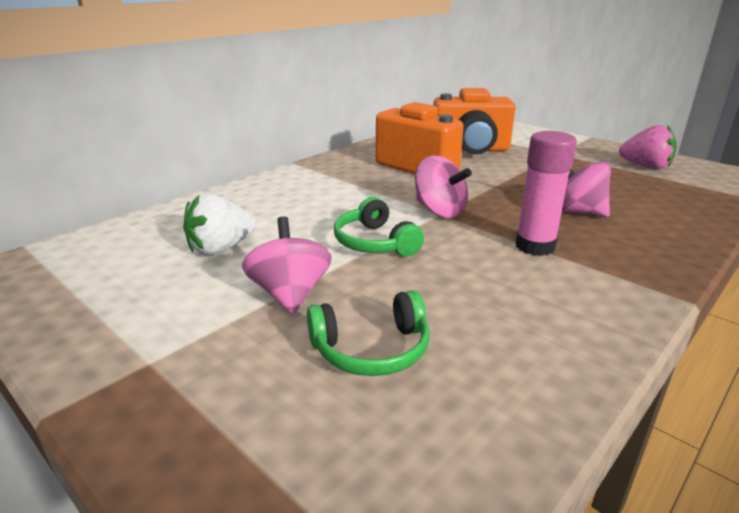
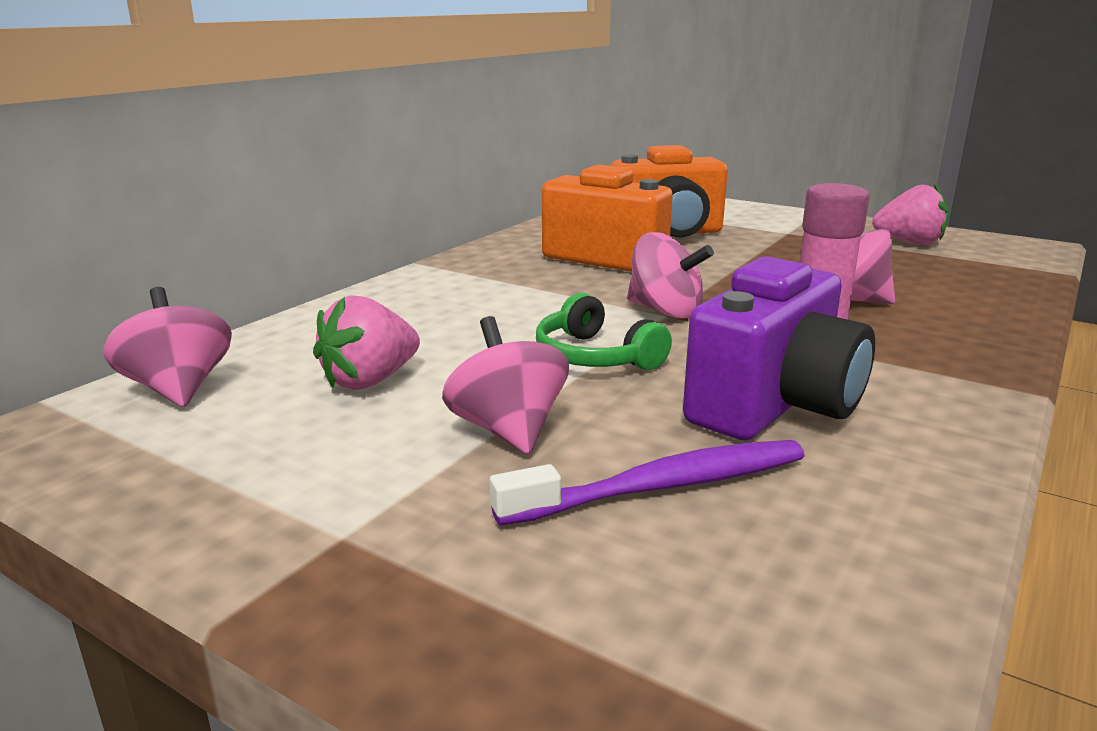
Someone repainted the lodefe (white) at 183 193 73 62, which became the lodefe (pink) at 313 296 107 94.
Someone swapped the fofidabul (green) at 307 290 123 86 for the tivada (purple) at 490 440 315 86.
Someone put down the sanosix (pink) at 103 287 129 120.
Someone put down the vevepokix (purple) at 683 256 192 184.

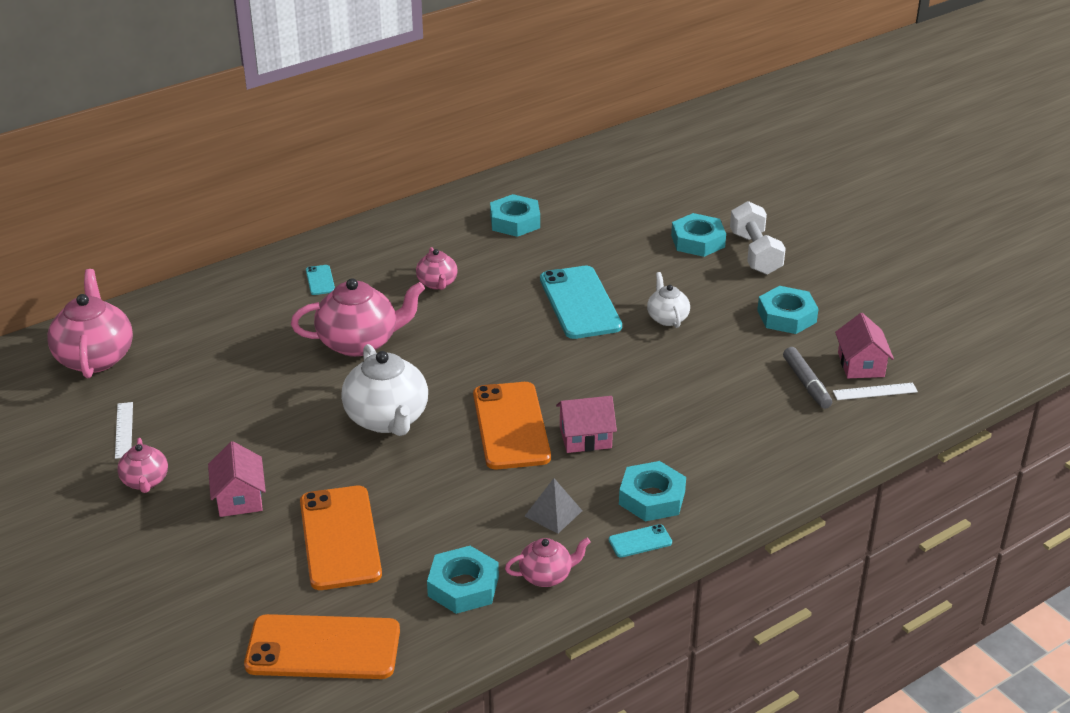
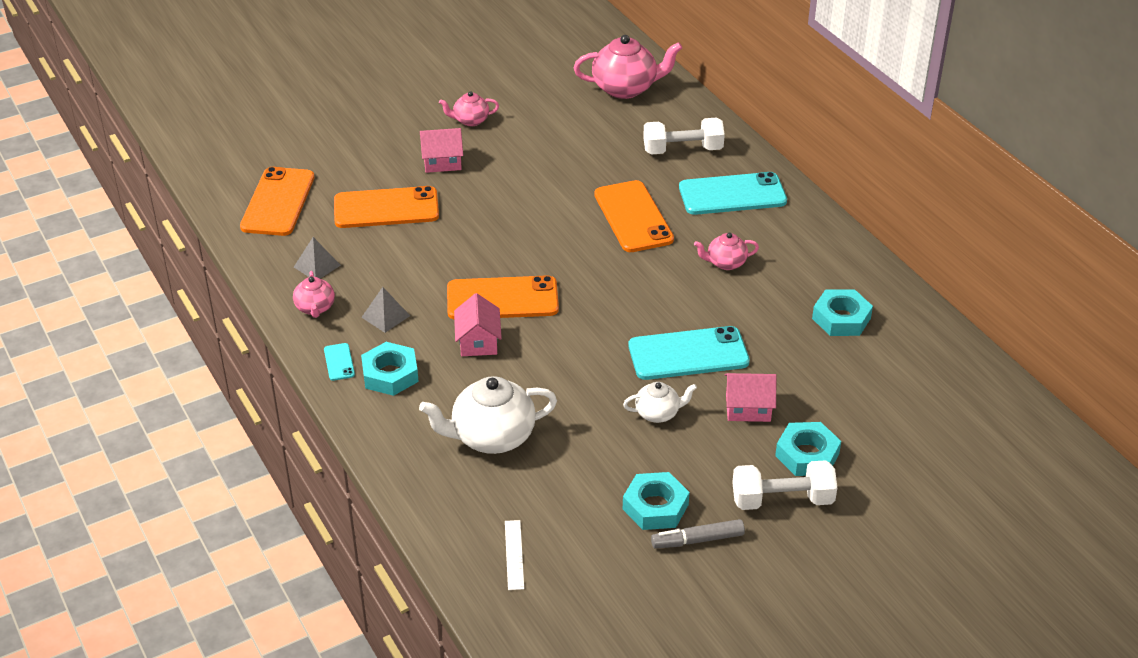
Someone took away the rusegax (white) at 115 402 18 57.
Someone swapped the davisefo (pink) at 291 278 134 79 for the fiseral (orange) at 594 180 80 72.
Someone scaled the fiseral (turquoise) at 306 265 29 30 by 2.31.
Someone carried the davisefo (white) from 341 344 87 92 to 419 376 138 78.
Someone swapped the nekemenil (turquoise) at 427 546 72 68 for the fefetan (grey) at 294 237 47 42.
Someone carried the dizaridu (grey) from 783 347 49 62 to 651 519 94 30.
Someone carried the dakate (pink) from 835 313 59 65 to 725 373 52 49.
Someone put down the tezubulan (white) at 643 118 82 36.

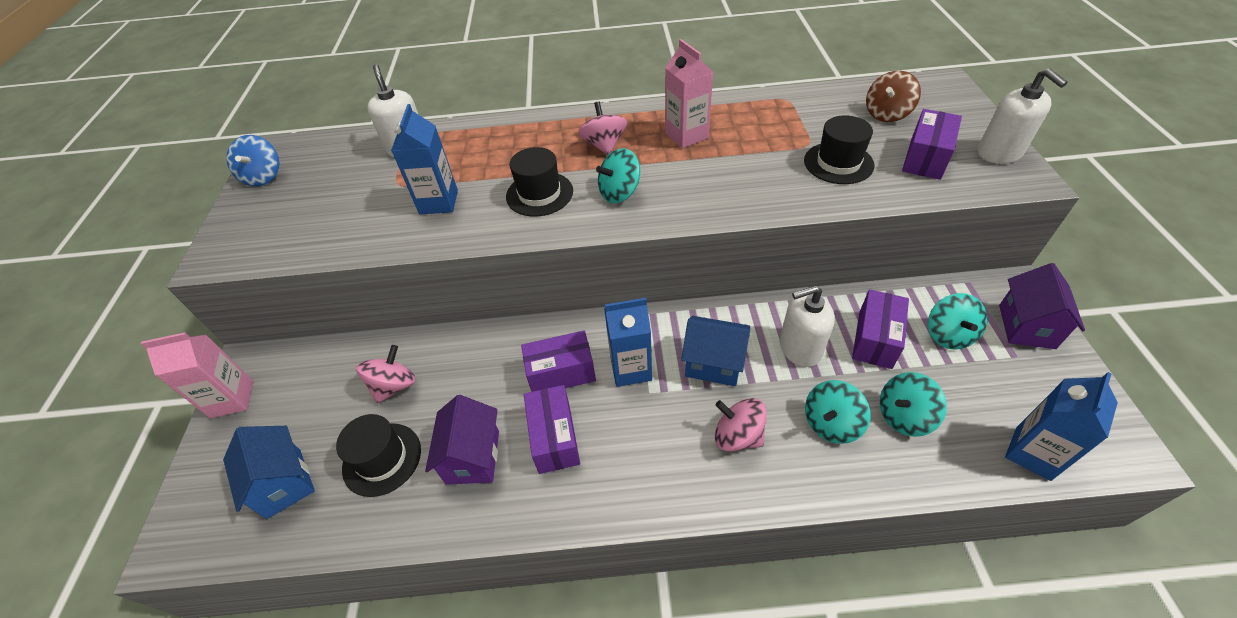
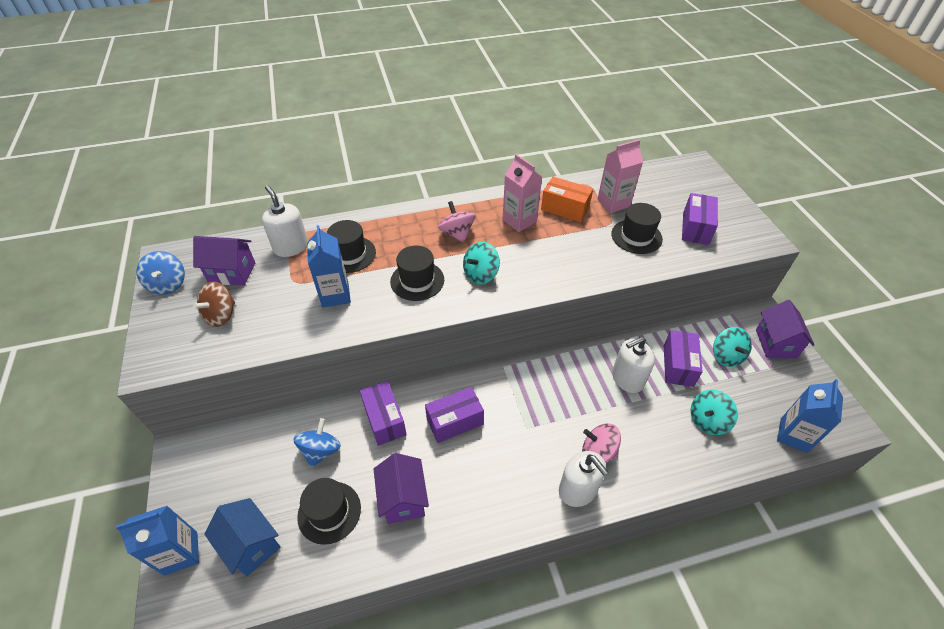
Someone carried the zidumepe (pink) from 141 332 112 86 to 597 140 46 73.
Someone repainted the sanosix (pink) at 356 345 60 59, which became the sanosix (blue) at 293 418 48 49.
Someone carried the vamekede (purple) from 524 385 56 89 to 360 381 47 65.
Someone carried the zidumepe (blue) from 604 298 48 89 to 116 505 83 71.
Someone took away the dakate (blue) at 681 316 69 70.
Someone took away the sanosix (turquoise) at 805 380 66 64.
Someone carried the sanosix (brown) from 866 71 55 51 to 193 281 42 46.
Someone carried the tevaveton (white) from 978 68 90 96 to 559 451 49 56.
Someone put down the dakate (purple) at 193 236 62 49.
Someone put down the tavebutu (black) at 327 220 49 53.
Someone put down the vamekede (orange) at 541 177 52 45.

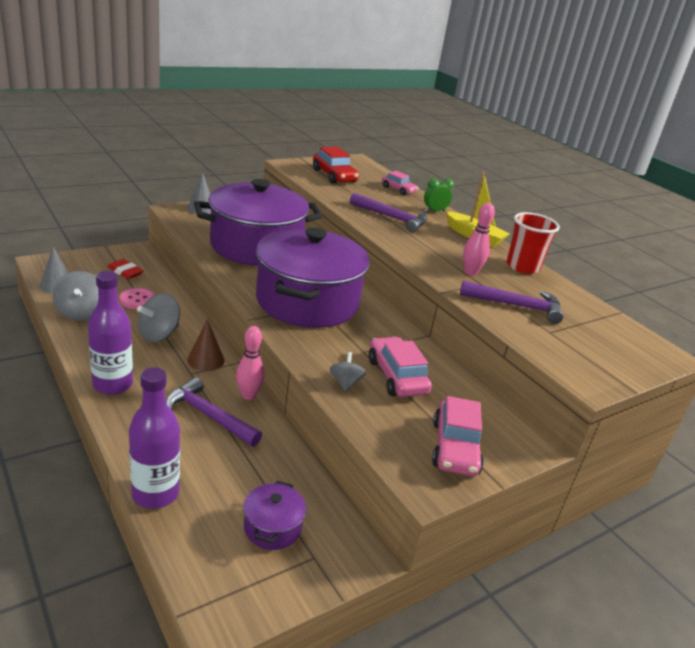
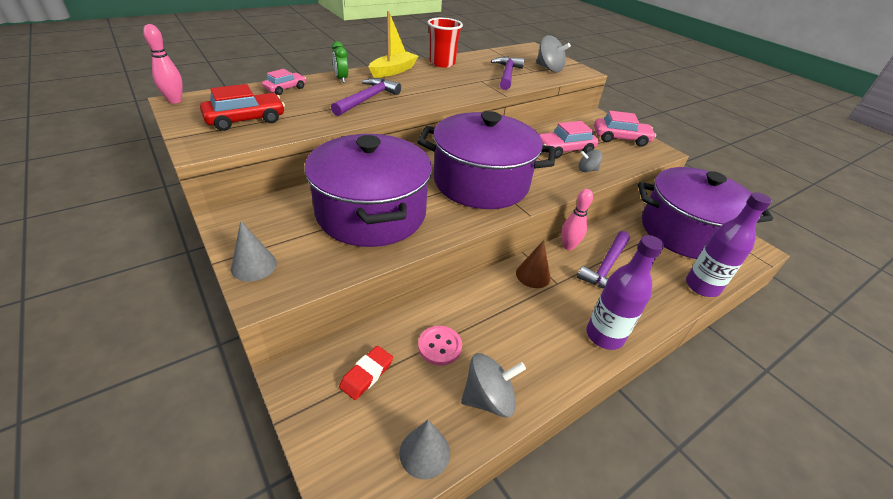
Someone carried the sanosix (grey) from 137 293 43 49 to 536 35 35 37.
Someone scaled the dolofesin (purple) at 243 481 63 69 by 2.47.
Someone carried the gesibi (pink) from 463 203 32 73 to 143 24 40 80.

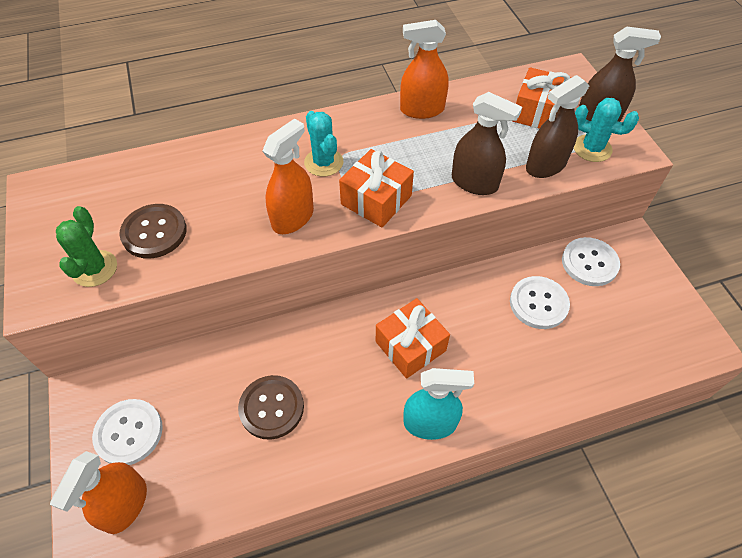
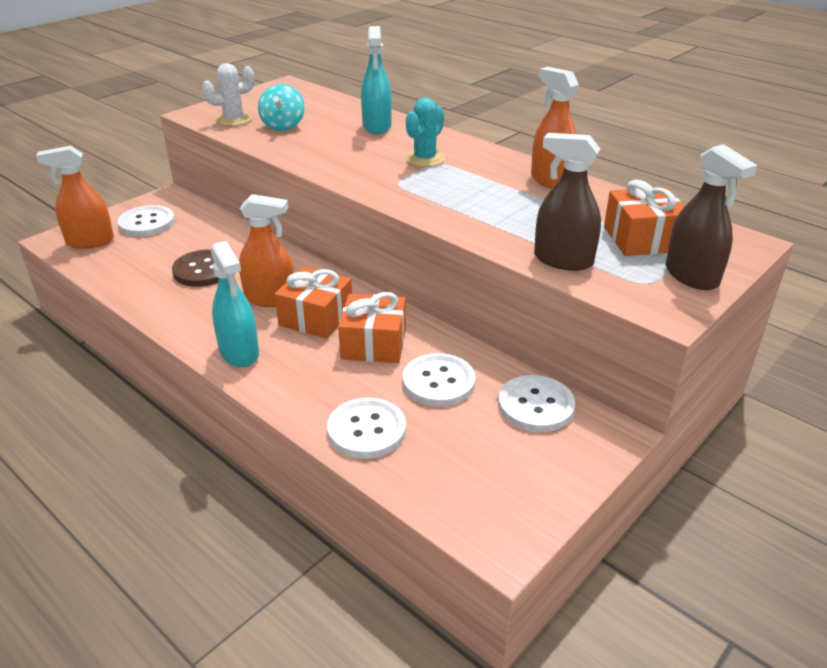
Someone repainted the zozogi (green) at 56 206 61 81, which became the zozogi (white) at 202 63 52 63.
Someone swapped the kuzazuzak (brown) at 119 204 68 55 for the sanosix (turquoise) at 258 84 47 47.
Someone carried the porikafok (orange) from 262 119 52 115 to 239 194 55 113.
Someone carried the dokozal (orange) from 339 149 75 78 to 338 292 68 71.
Someone took away the porikafok (brown) at 452 92 70 103.
Someone took away the zozogi (turquoise) at 574 98 65 64.
Someone put down the kuzazuzak (white) at 327 397 79 62.
Someone put down the porikafok (turquoise) at 361 26 31 108.

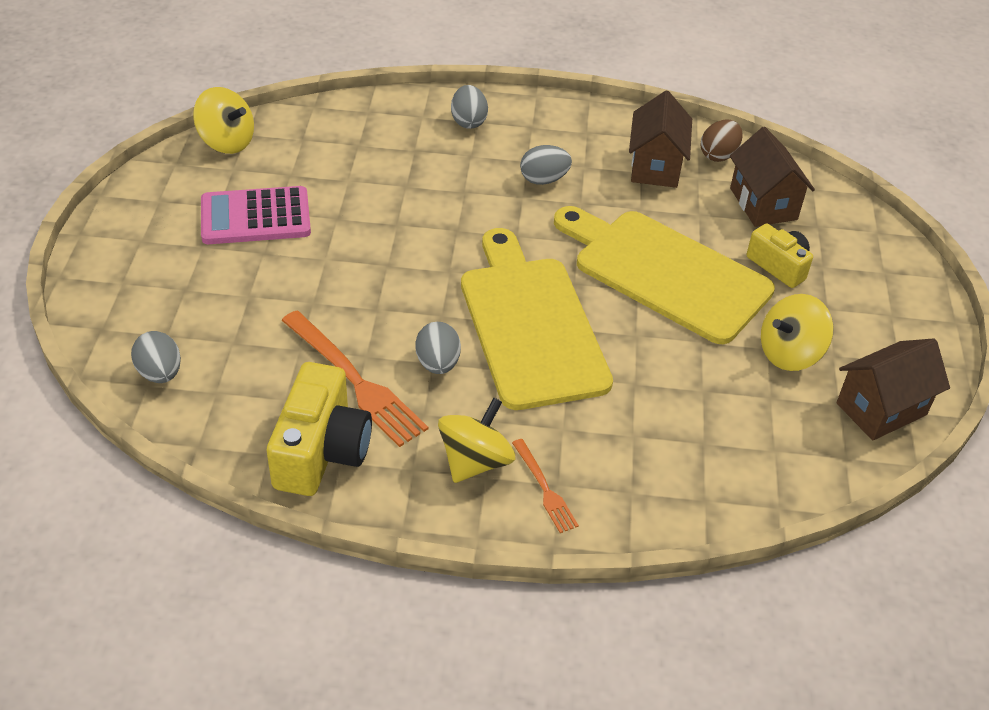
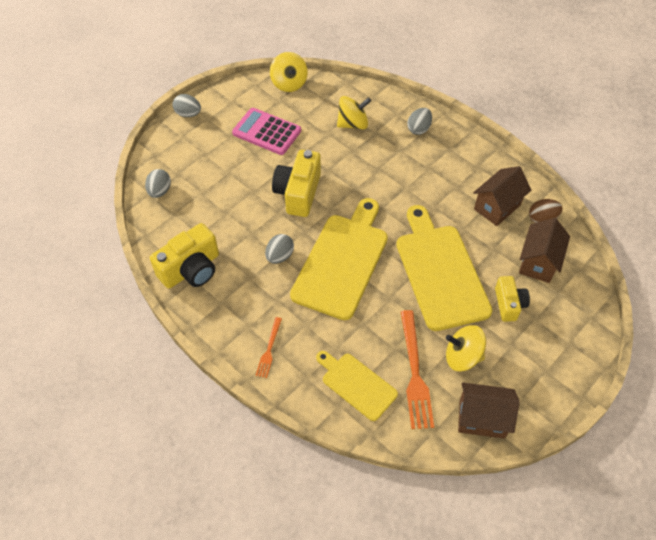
Someone carried the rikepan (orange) from 281 311 147 136 to 401 310 33 119.
Someone carried the sanosix (yellow) from 438 398 77 85 to 337 96 34 34.
Someone carried the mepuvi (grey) from 520 145 52 40 to 172 94 29 23.
Someone put down the vevepokix (yellow) at 272 150 49 67.
Someone put down the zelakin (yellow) at 316 351 82 70.

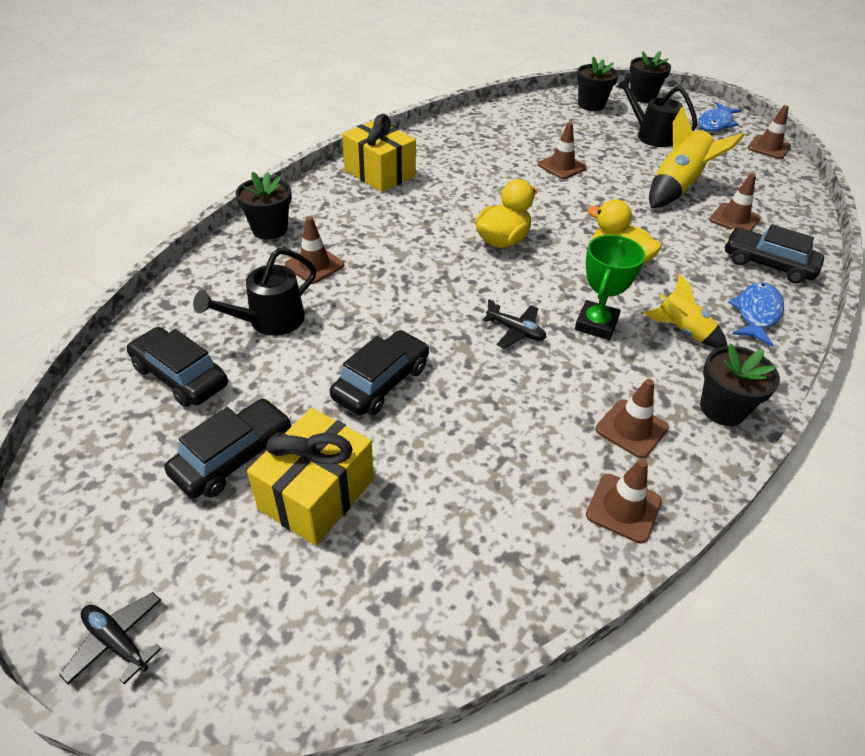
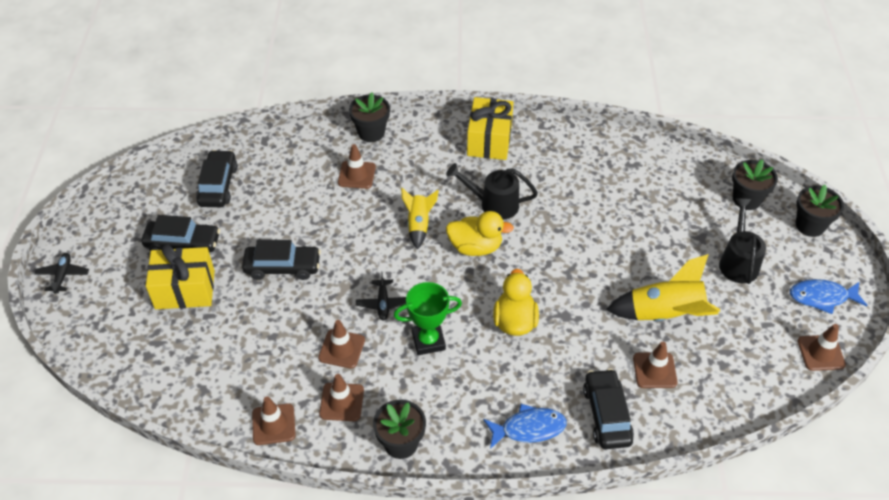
Someone carried the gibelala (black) from 193 248 123 88 to 446 163 92 57.
Someone carried the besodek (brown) from 538 122 49 57 to 318 320 47 48.
Someone carried the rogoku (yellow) from 644 273 83 75 to 401 188 38 61.

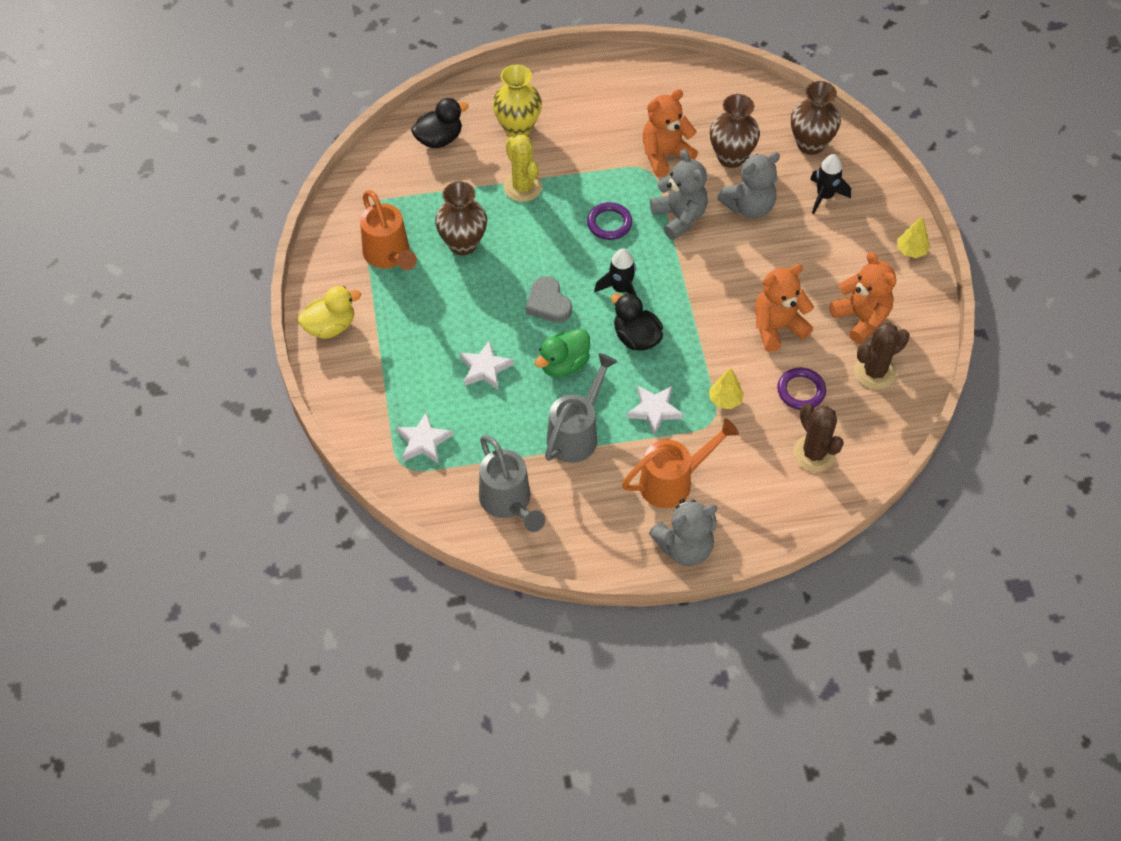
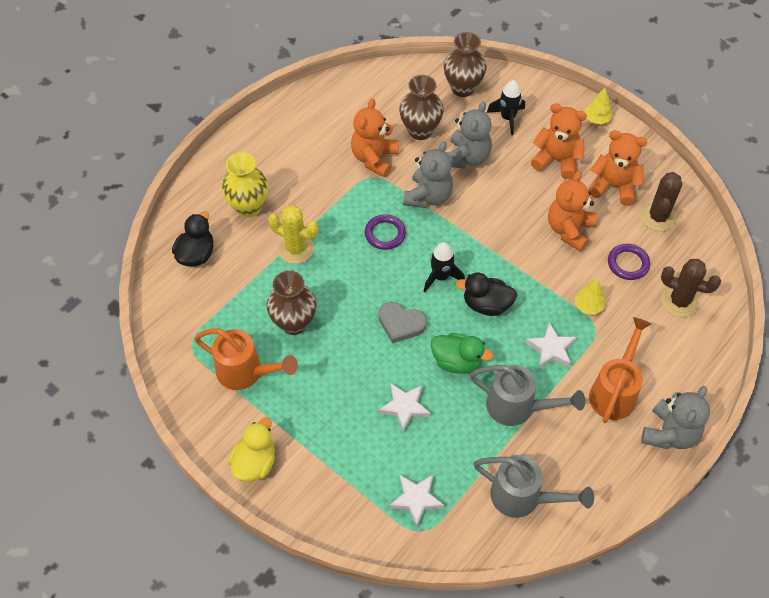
Someone rotated the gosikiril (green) at 535 328 55 49 by 75 degrees counterclockwise.
Someone rotated the gibelala (grey) at 545 353 73 110 by 120 degrees clockwise.
Someone rotated the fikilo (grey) at 650 149 58 91 by 90 degrees clockwise.
Someone put down the fikilo (orange) at 531 103 56 76.

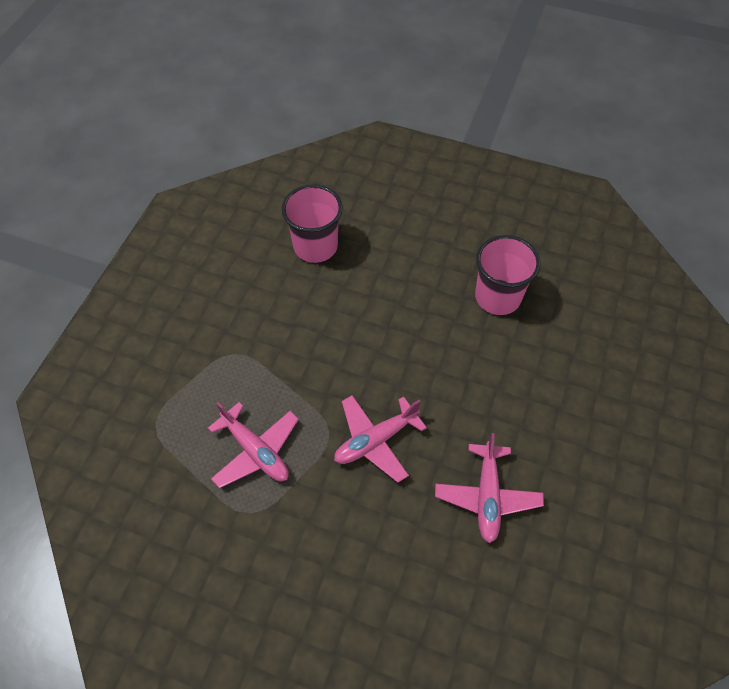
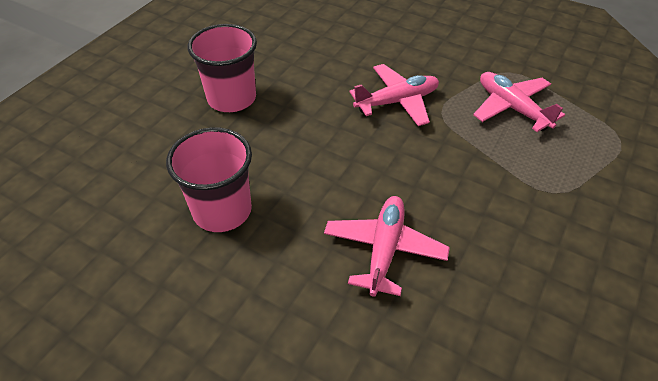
Someone carried the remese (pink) from 281 185 62 78 to 188 24 69 88.
Someone carried the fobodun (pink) from 435 433 109 110 to 324 196 126 101.

